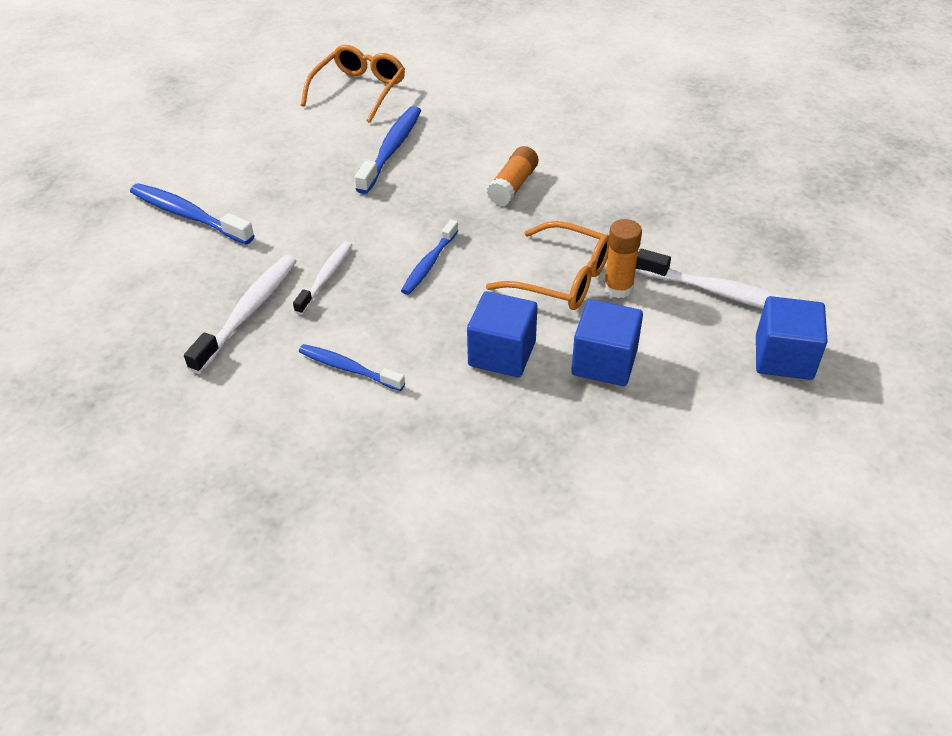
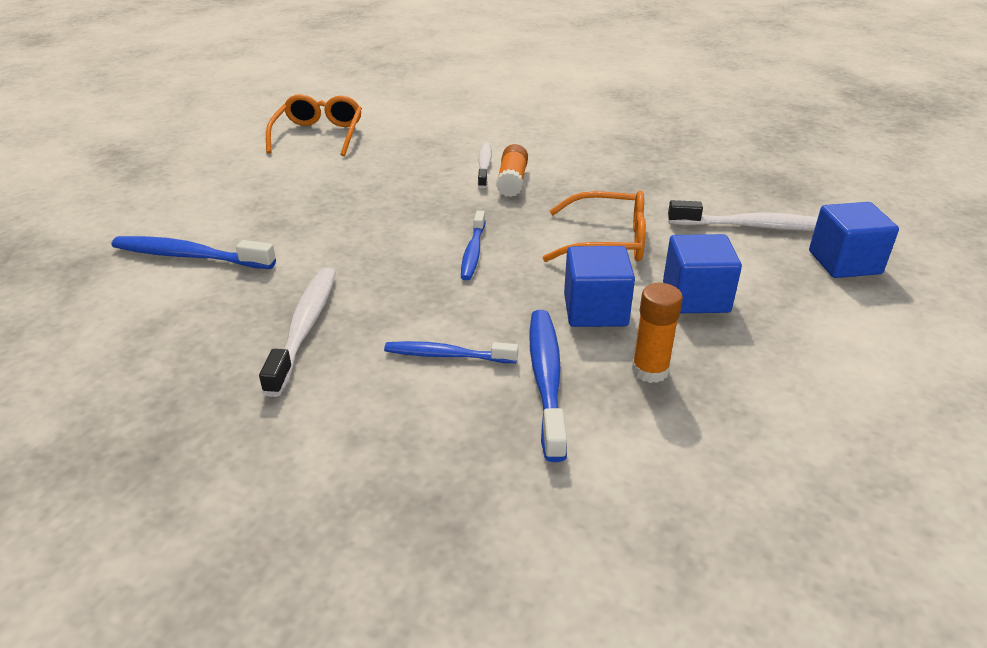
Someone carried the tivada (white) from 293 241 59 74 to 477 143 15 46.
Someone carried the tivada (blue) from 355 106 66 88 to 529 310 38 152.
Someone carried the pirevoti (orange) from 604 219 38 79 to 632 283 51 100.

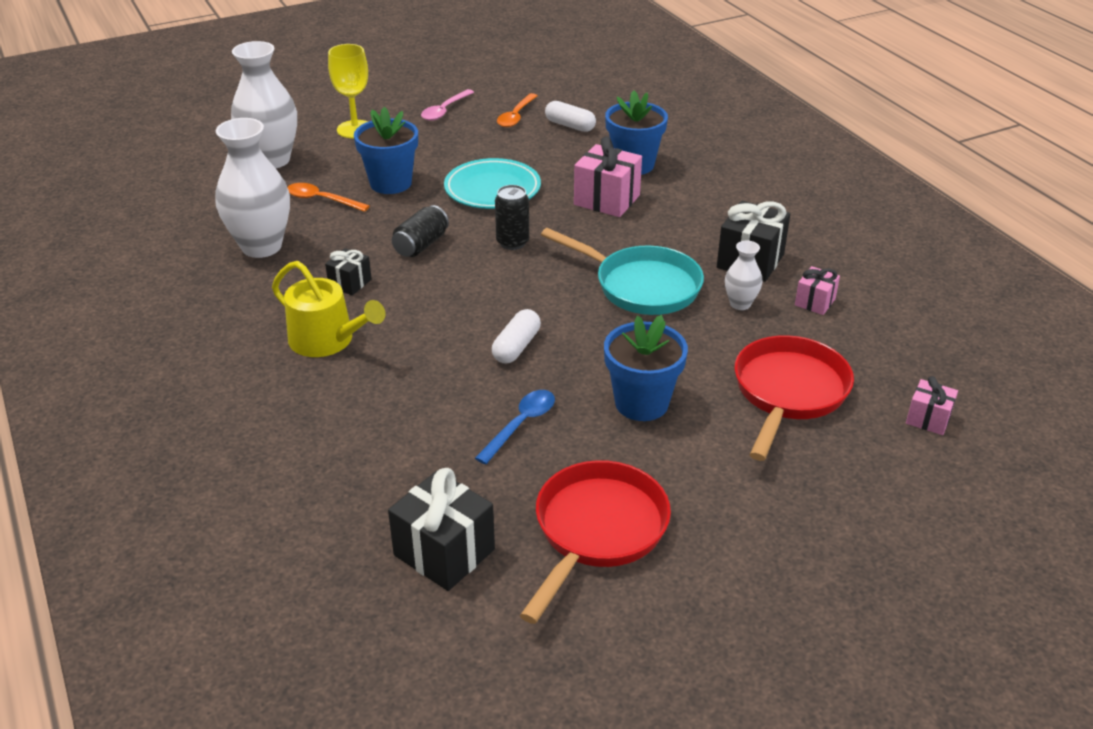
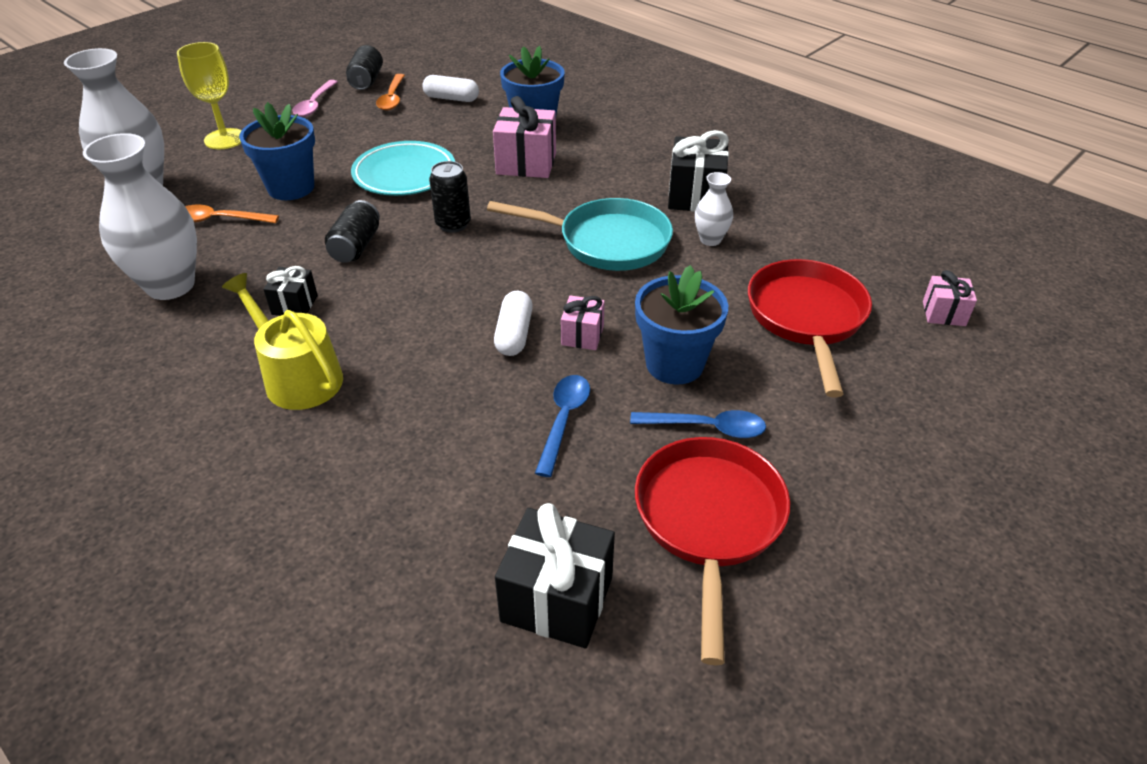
Someone rotated the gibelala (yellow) at 272 261 114 96 by 150 degrees counterclockwise.
Someone carried the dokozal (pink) from 795 266 45 49 to 561 295 44 55.
Someone put down the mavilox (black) at 346 45 37 45.
Someone put down the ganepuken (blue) at 630 410 136 28.

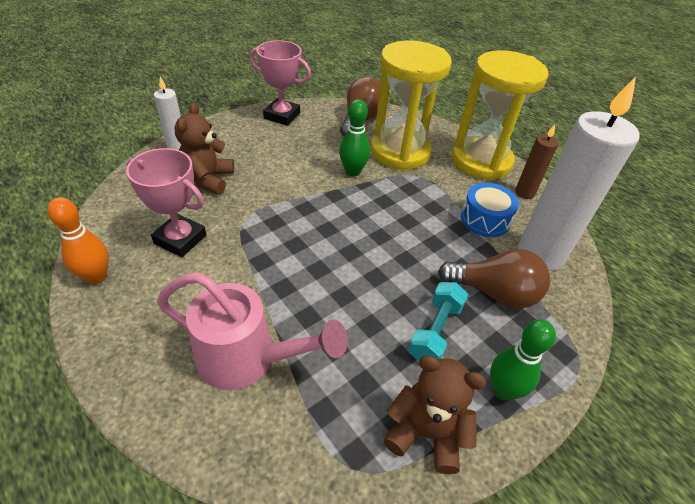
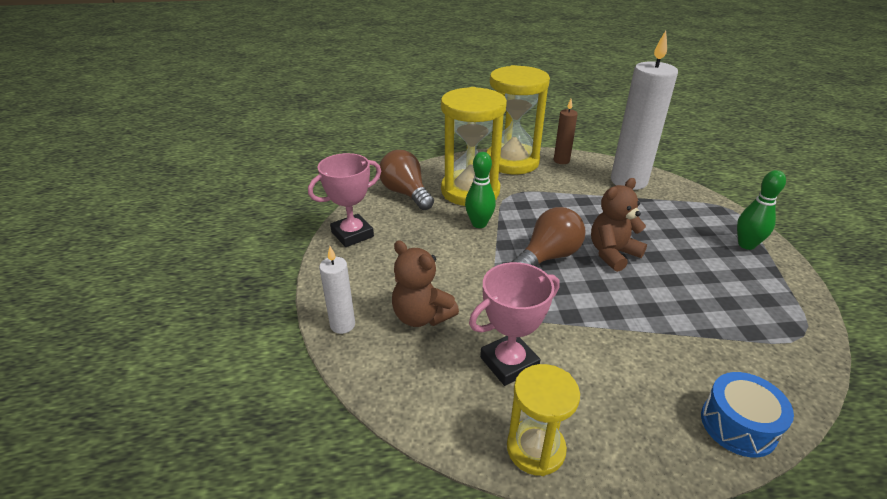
Someone swapped the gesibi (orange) at 47 197 62 87 for the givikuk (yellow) at 507 364 73 112.
Someone took away the gibelala (pink) at 157 272 191 118.
Someone carried the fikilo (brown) from 384 355 102 119 to 591 178 56 94.
Someone took away the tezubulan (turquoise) at 408 282 60 79.
Someone carried the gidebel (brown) from 438 249 112 60 to 512 207 73 59.
Someone carried the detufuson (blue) from 461 183 58 54 to 701 372 93 86.

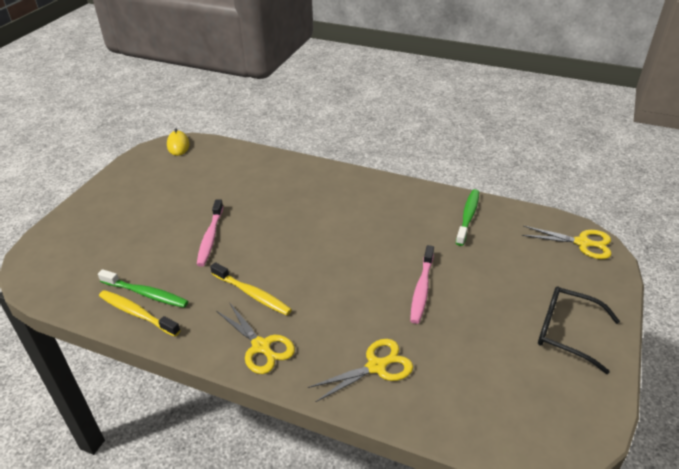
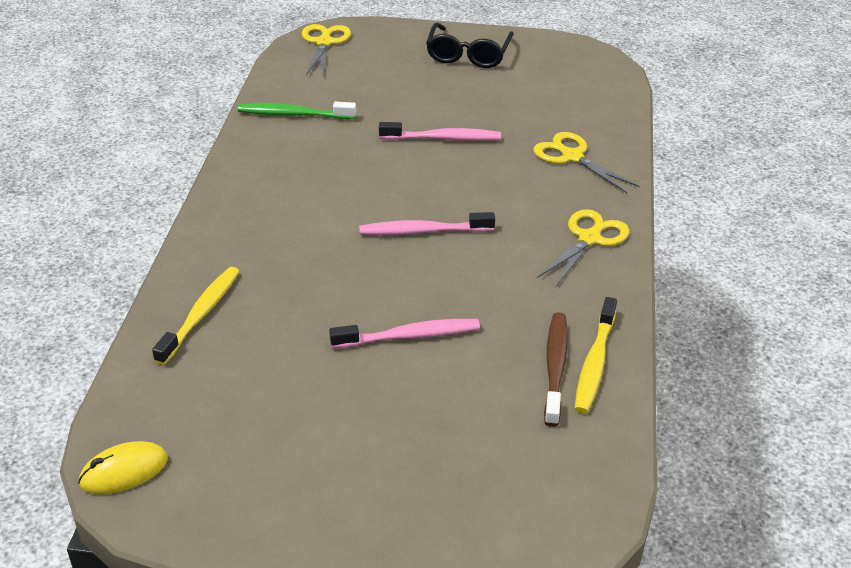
Someone repainted the tivada (green) at 98 269 90 39, which became the tivada (brown) at 544 312 24 115.
Someone carried the tivada (yellow) from 210 262 82 54 to 152 267 88 98.
Someone put down the tivada (pink) at 359 212 136 23.

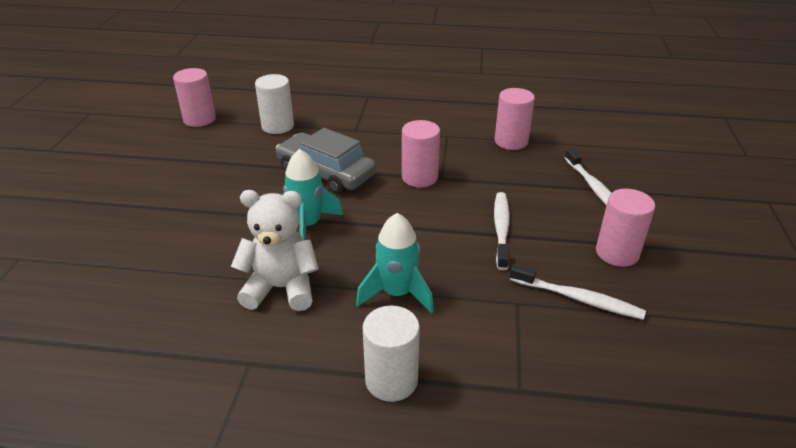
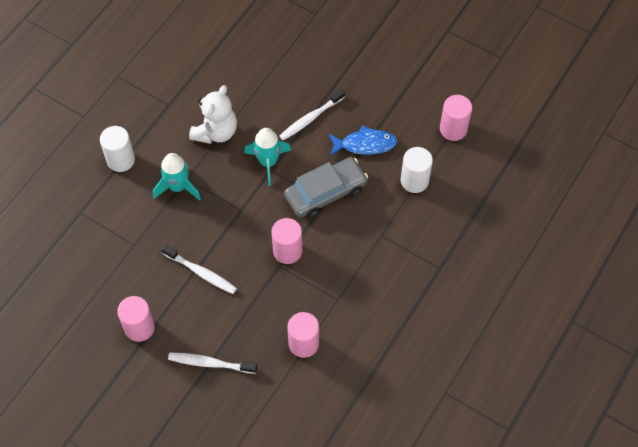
Someone carried the tivada (white) from 510 263 136 57 to 280 89 65 52.
Someone put down the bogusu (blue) at 329 125 69 31.

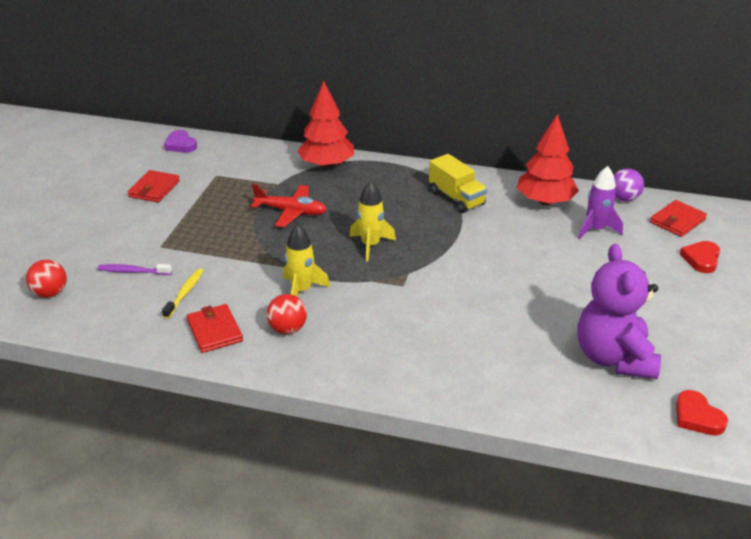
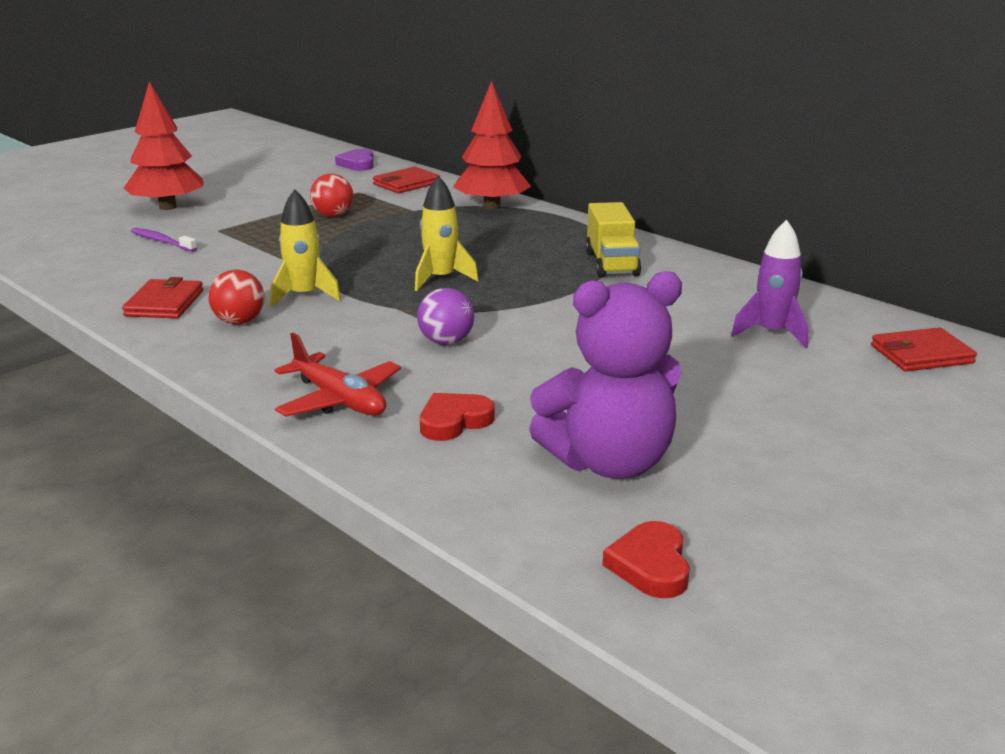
Someone carried the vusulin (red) from 26 260 41 38 to 310 173 44 44.
Someone carried the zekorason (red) from 127 170 53 32 to 373 166 67 28.
Someone took away the tivada (yellow) at 162 269 42 50.
Someone carried the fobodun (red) from 251 184 76 43 to 274 333 127 84.
Someone carried the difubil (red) from 517 114 62 91 to 123 81 80 129.
Someone rotated the fikilo (purple) at 577 244 84 135 by 135 degrees counterclockwise.
Someone carried the vusulin (purple) from 614 169 30 32 to 417 288 57 57.
Someone carried the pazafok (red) from 680 241 40 32 to 420 393 75 48.

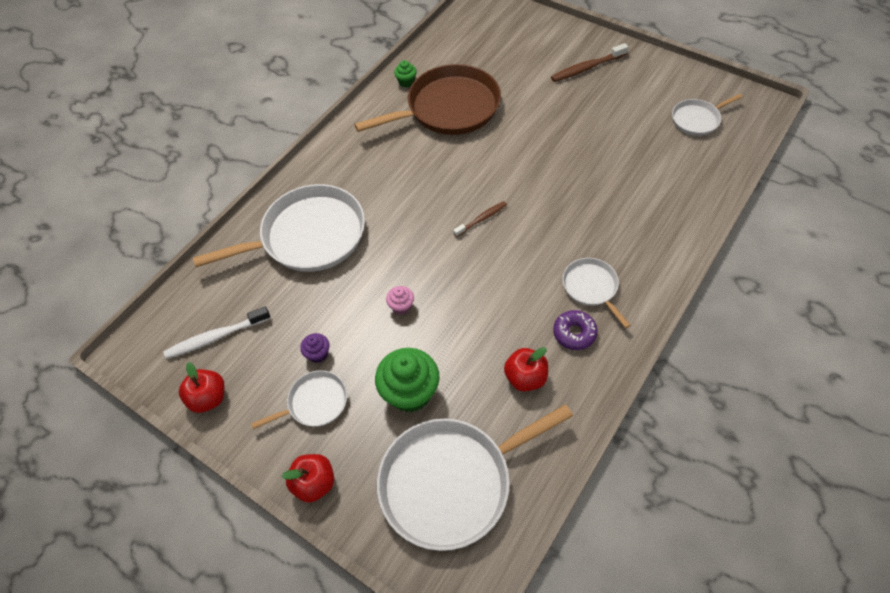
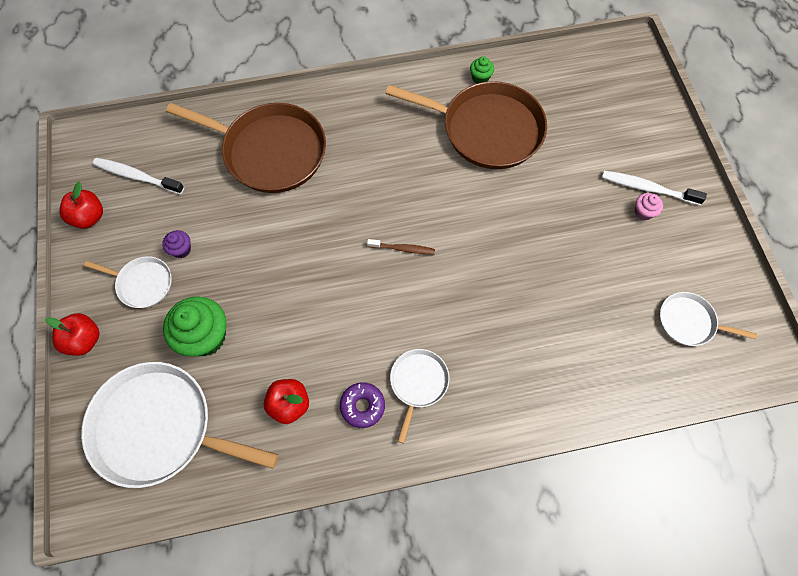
Someone repainted the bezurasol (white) at 193 184 172 88, which became the bezurasol (brown) at 166 103 160 90.
Someone carried the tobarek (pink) from 386 286 28 29 to 635 193 28 27.
Someone repainted the tivada (brown) at 551 43 78 39, which became the tivada (white) at 602 171 105 34.

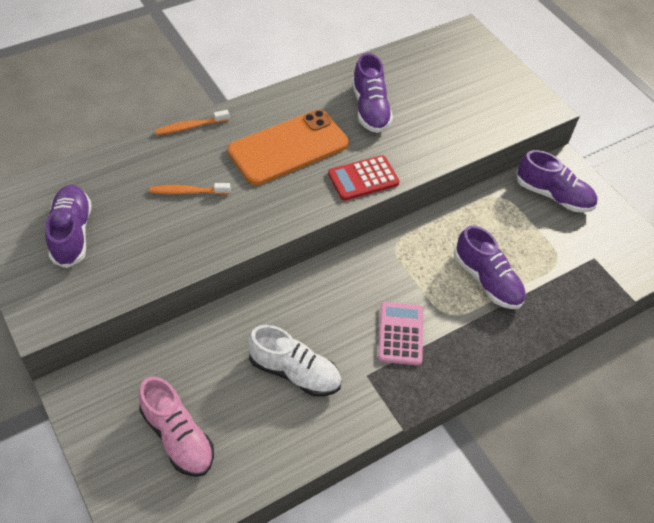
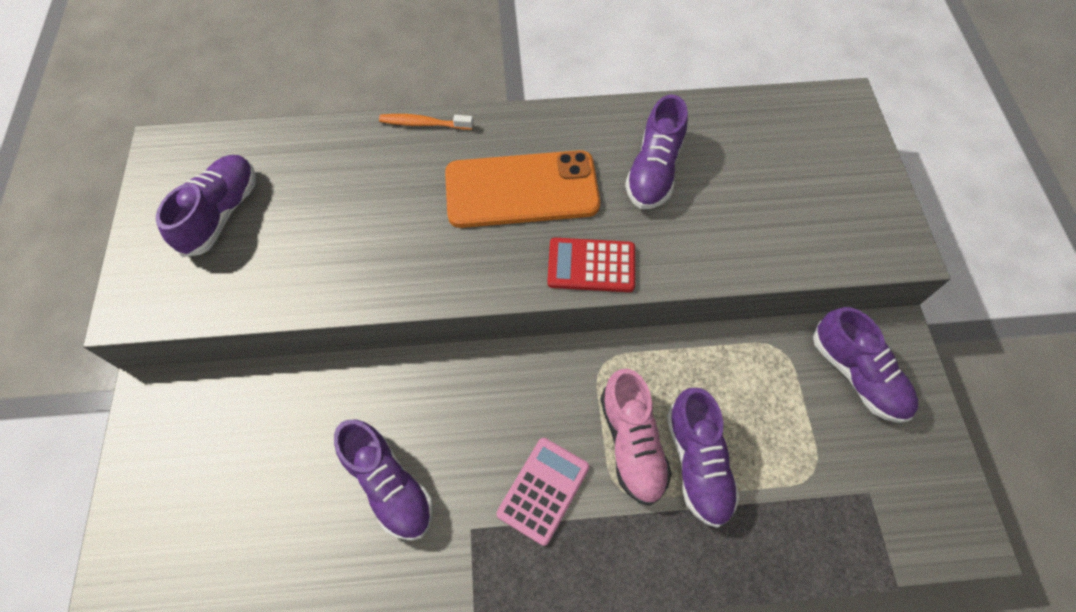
Someone carried the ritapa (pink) from 139 377 75 100 to 600 369 72 137.
Someone took away the tivada (orange) at 150 183 80 12.
Someone repainted the ritapa (white) at 248 325 94 71, which became the ritapa (purple) at 334 420 99 121.

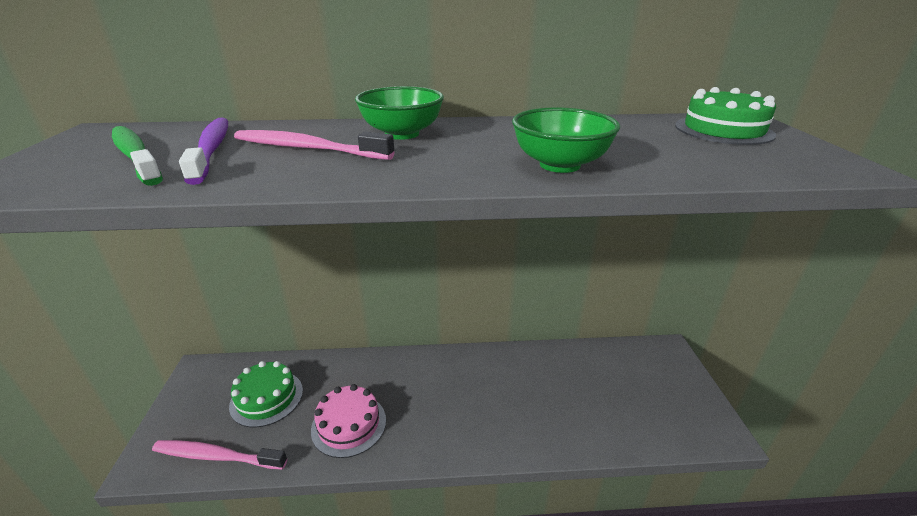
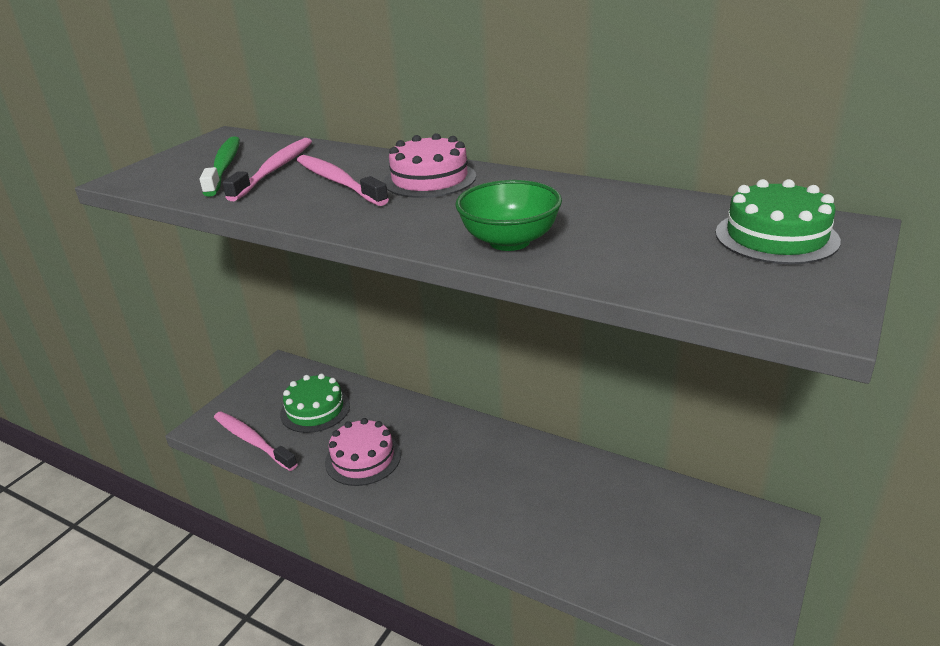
Someone repainted the tivada (purple) at 179 118 49 67, which became the tivada (pink) at 222 138 90 63.
Someone swapped the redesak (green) at 355 86 89 54 for the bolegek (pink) at 383 133 93 65.

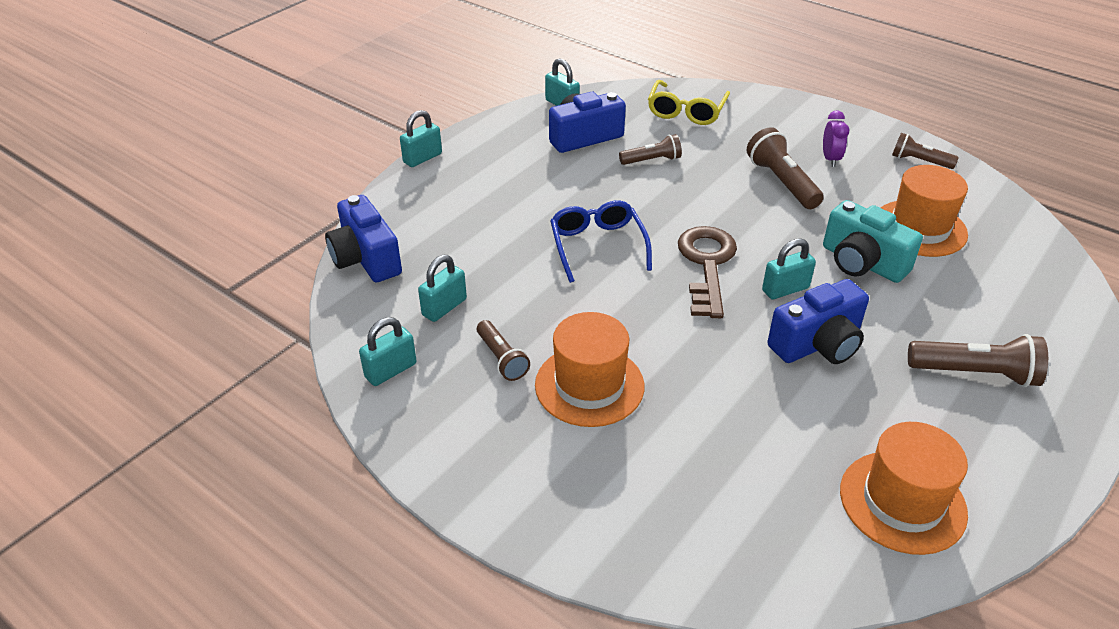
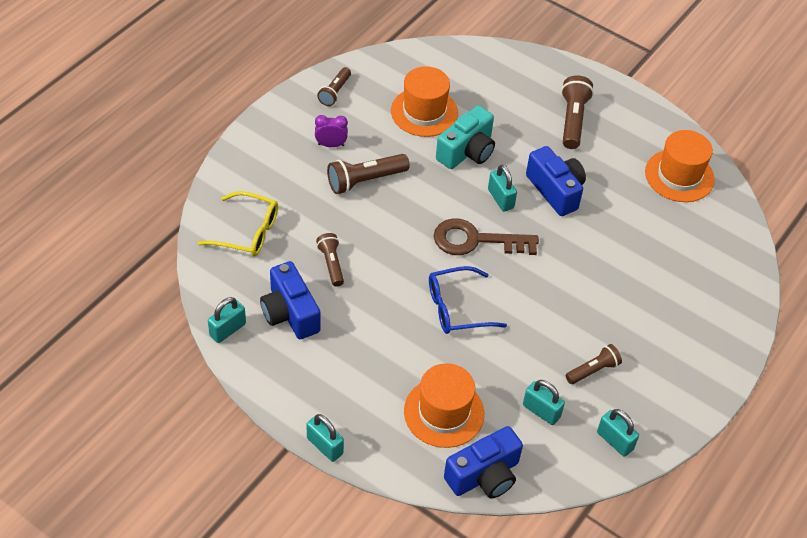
Someone carried the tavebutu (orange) from 535 312 109 115 to 404 363 80 85.

